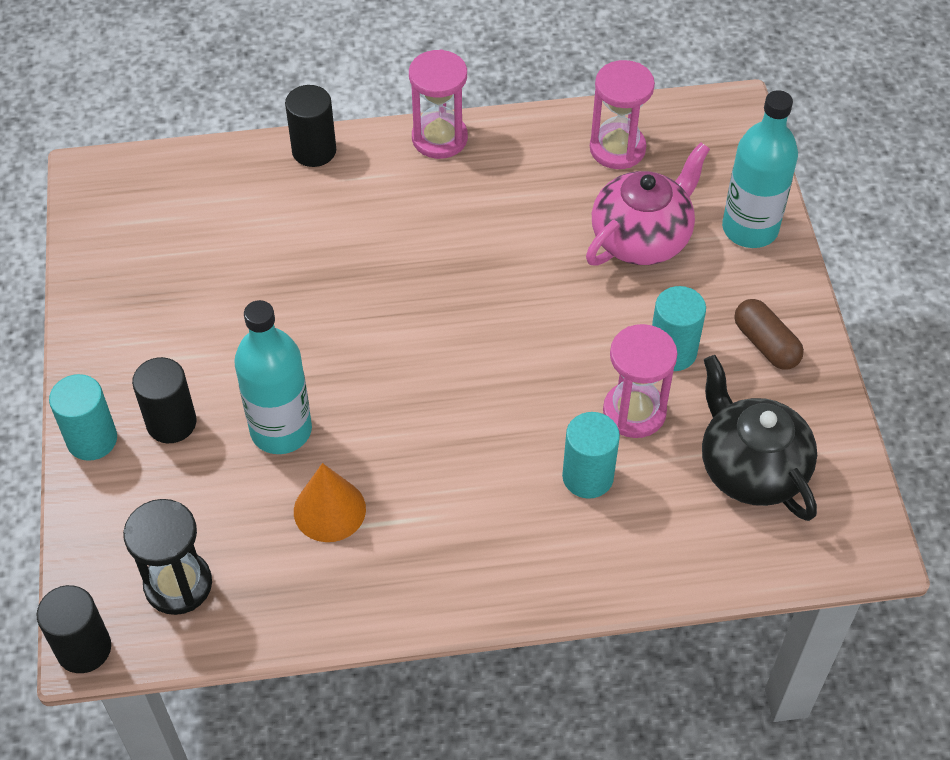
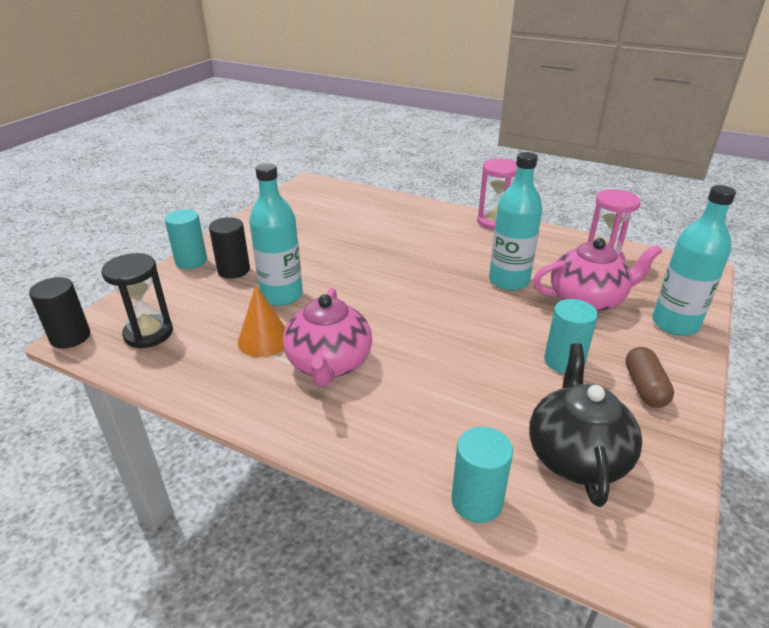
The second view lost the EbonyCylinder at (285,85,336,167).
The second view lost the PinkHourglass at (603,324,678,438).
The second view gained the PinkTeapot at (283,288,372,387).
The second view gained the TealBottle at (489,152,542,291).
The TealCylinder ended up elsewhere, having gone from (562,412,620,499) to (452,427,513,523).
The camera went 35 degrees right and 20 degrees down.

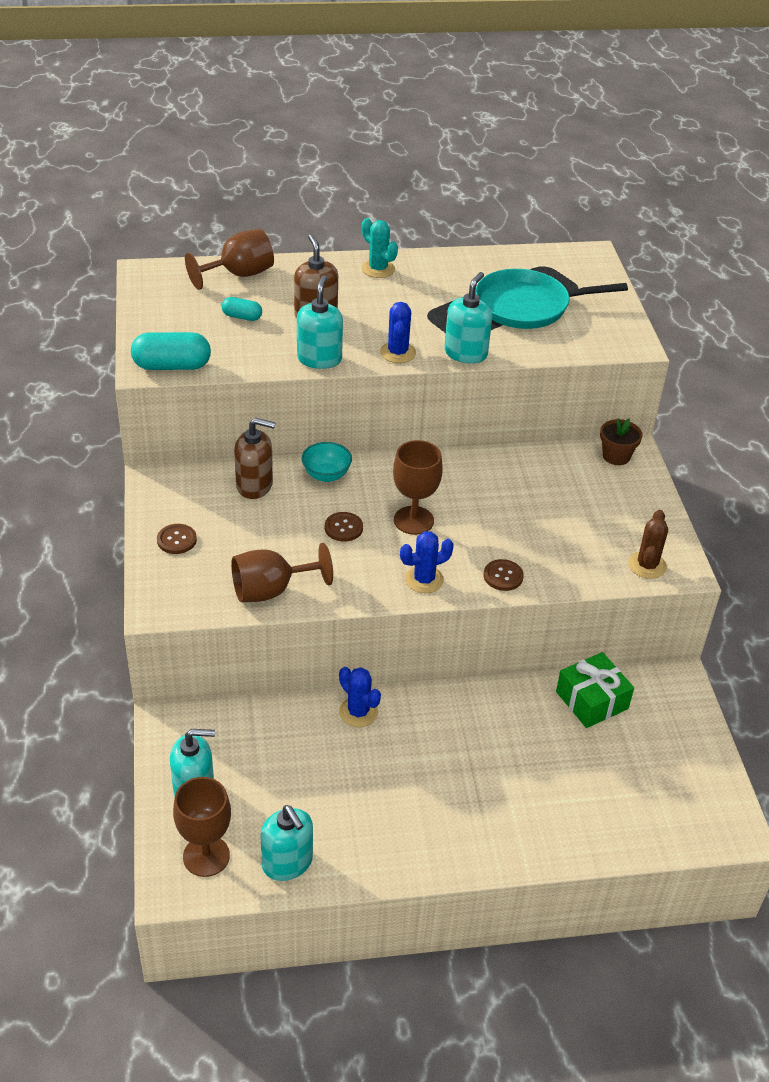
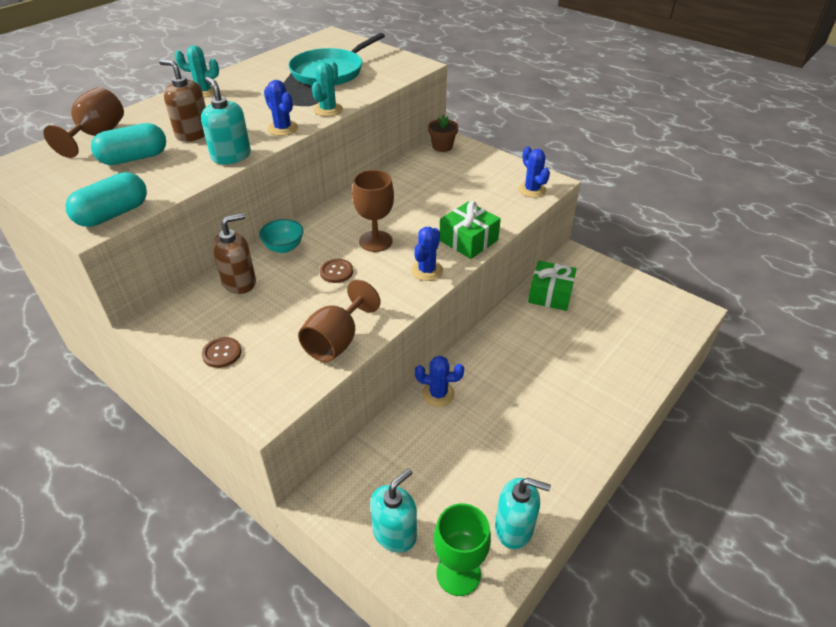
Where the TealSoapPump stood at (444,272,492,364), the TealSaguaroCactus came to stand at (312,61,343,117).
Where the DarkBrownSewingButton stood at (484,559,524,591), the EmeraldGift came to stand at (440,201,501,259).
What was the DarkBrownChalice at (173,777,231,877) turned into the EmeraldChalice at (434,503,491,596).
What was the DarkBrownSaguaroCactus at (628,510,668,579) turned into the BlueSaguaroCactus at (518,146,550,198).
The size of the TealPillShape at (222,297,262,321) changed by a factor of 1.79.
The camera went 40 degrees left and 0 degrees up.

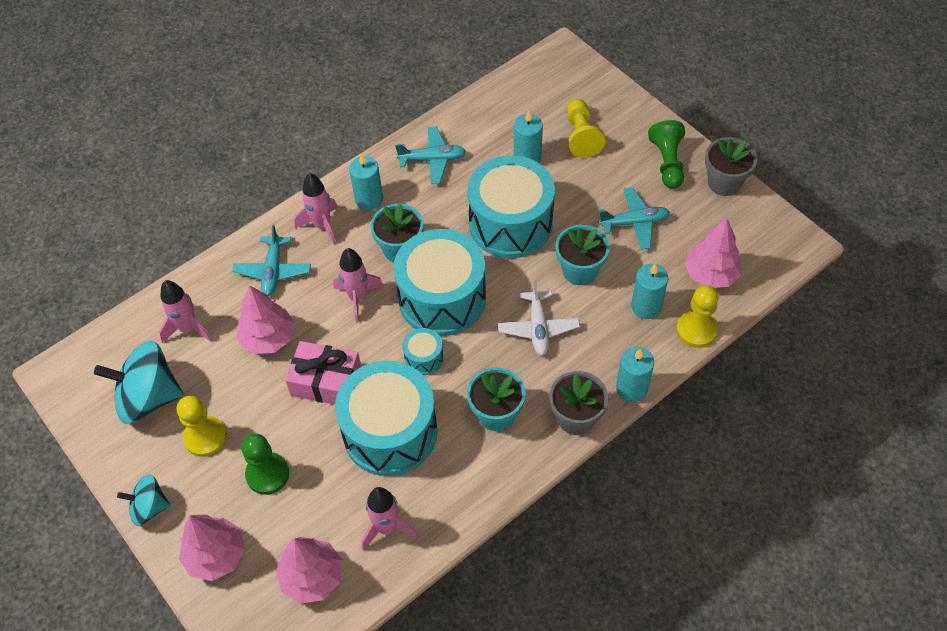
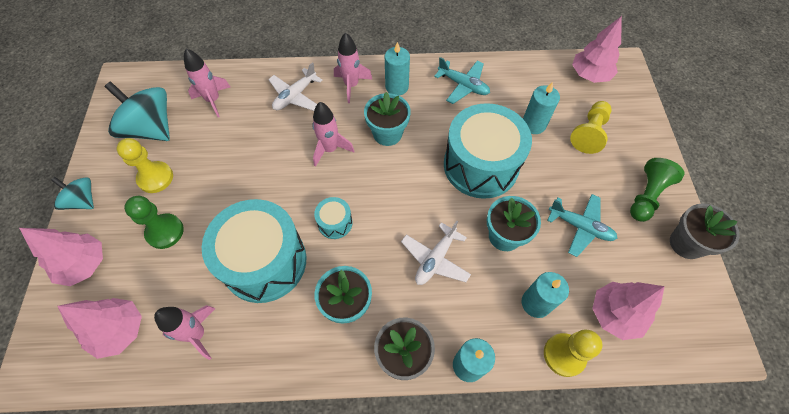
The second view lost the PinkGift at (285,341,361,405).
The second view lost the TealToyDrum at (394,229,486,336).
The PinkToyTree ended up elsewhere, having gone from (236,285,295,354) to (572,16,622,83).
What was the TealAeroplane at (232,225,311,296) turned into the WhiteAeroplane at (268,62,322,111).
The camera went 35 degrees right and 5 degrees up.

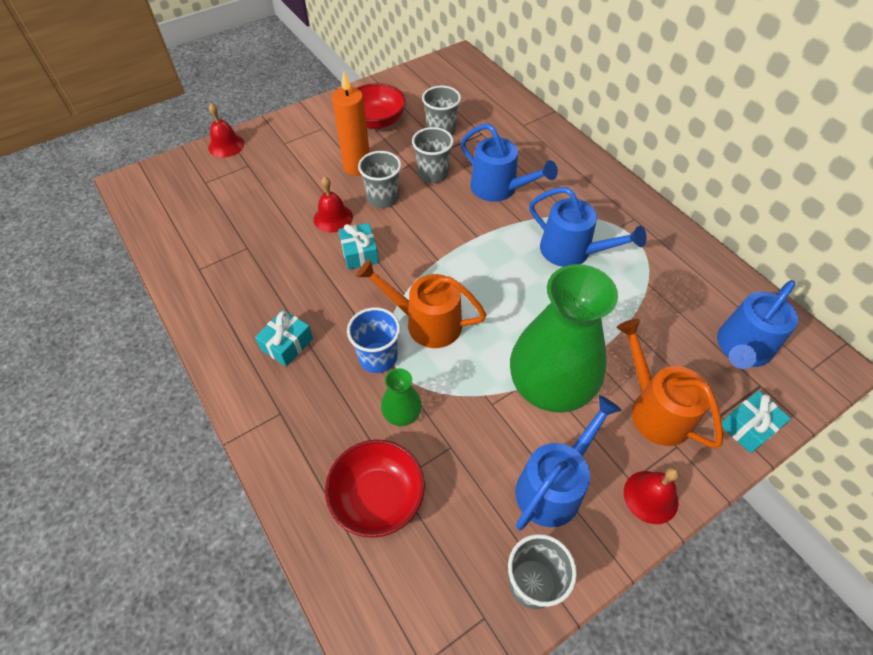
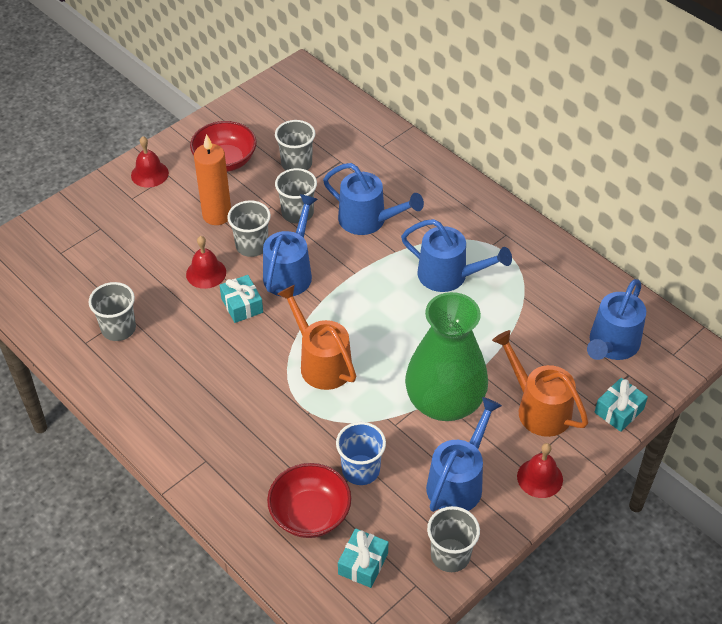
The second view lost the EmeraldFlowerVase at (381,368,422,426).
The second view gained the AshGreyBeaker at (88,282,136,341).
The second view gained the BlueWateringPot at (263,194,318,297).
The CrimsonHandBell ended up elsewhere, having gone from (208,103,244,157) to (131,136,169,188).
The TealGift ended up elsewhere, having gone from (255,310,313,367) to (338,528,388,588).
The BlueBeaker ended up elsewhere, having gone from (347,307,400,373) to (336,422,386,485).
The BrightOrangeWateringPot at (356,259,486,348) ended up facing another way, 45 degrees clockwise from before.
The camera went 10 degrees left and 5 degrees down.

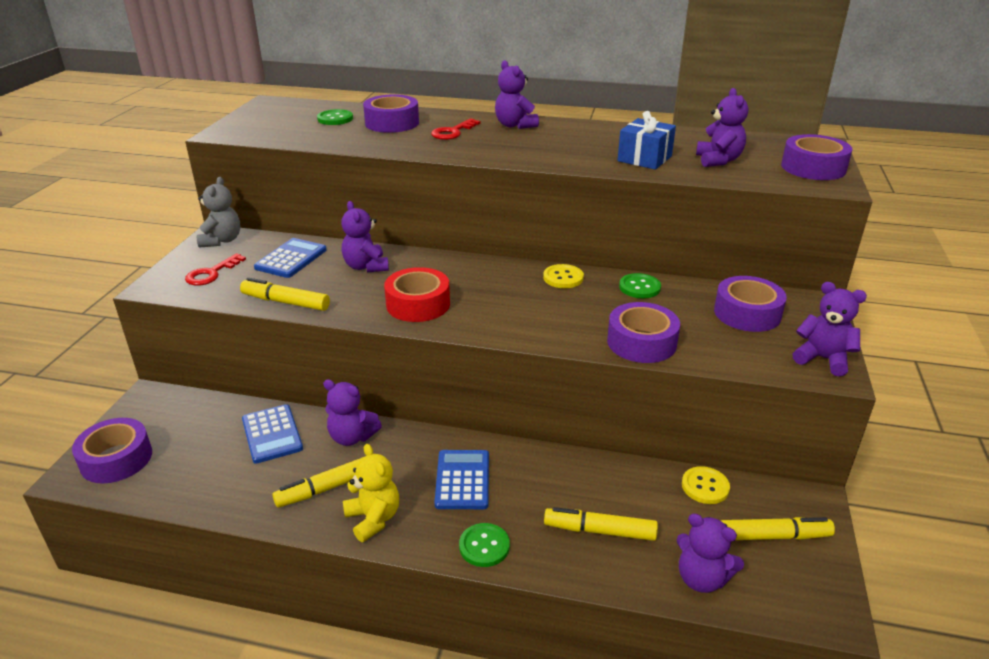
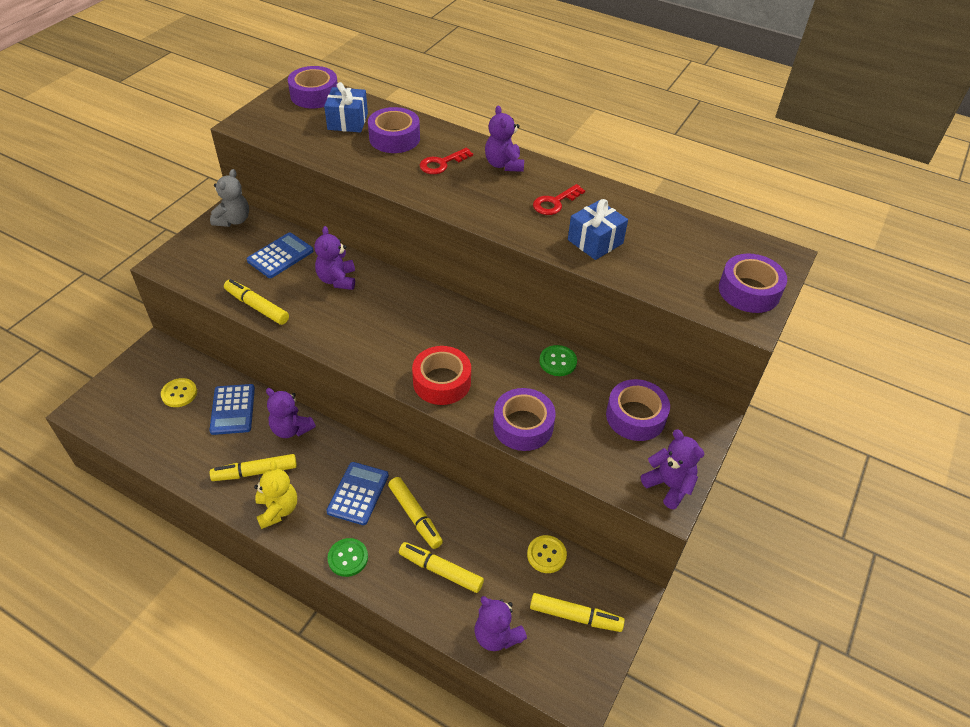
The second view lost the RoyalPurpleStuffedBear at (696,88,748,167).
The second view gained the BrightYellowFeltPen at (388,477,443,549).
The RoyalPurpleTape ended up elsewhere, having gone from (72,418,152,484) to (288,66,338,108).
The CrimsonDoorKey ended up elsewhere, having gone from (185,253,246,285) to (533,184,585,215).
The CrimsonTape ended up elsewhere, having gone from (384,267,450,322) to (412,346,471,405).
The BrightYellowSewingButton ended up elsewhere, having gone from (543,264,584,288) to (161,378,197,407).
Where the EmeraldSewingButton stood at (317,109,353,125), the BlueGift came to stand at (324,82,368,133).
The camera went 15 degrees right and 15 degrees up.

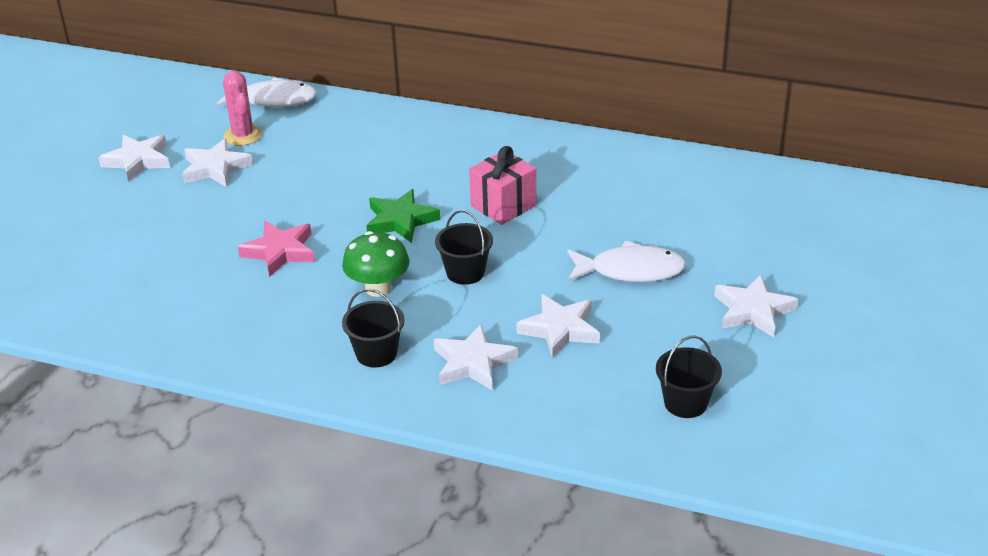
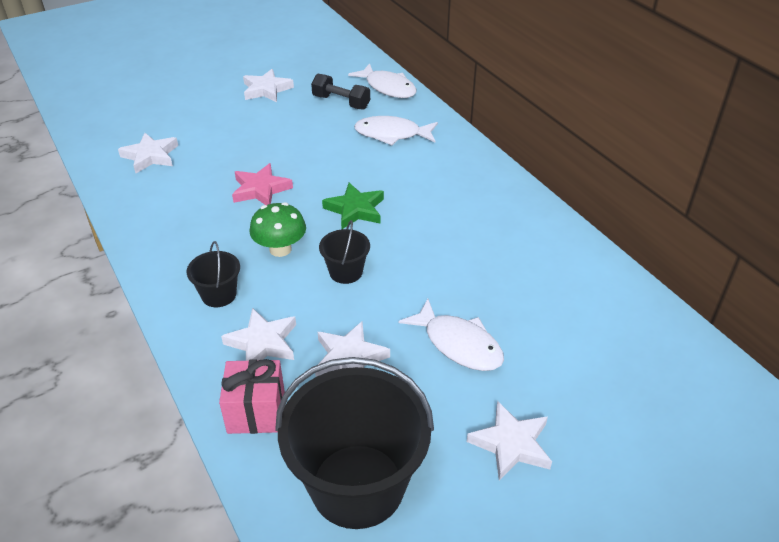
The second view gained the WhiteToyFish at (354,116,438,145).
The WhiteStarShape ended up elsewhere, having gone from (182,138,253,187) to (118,133,178,173).
The PinkGift ended up elsewhere, having gone from (469,146,536,225) to (219,359,285,434).
Where the PinkSaguaroCactus stood at (223,71,262,146), the EbonyHandWeight came to stand at (311,74,370,110).
The size of the EbonyPail at (656,335,722,418) changed by a factor of 2.18.
The camera went 40 degrees right and 5 degrees up.

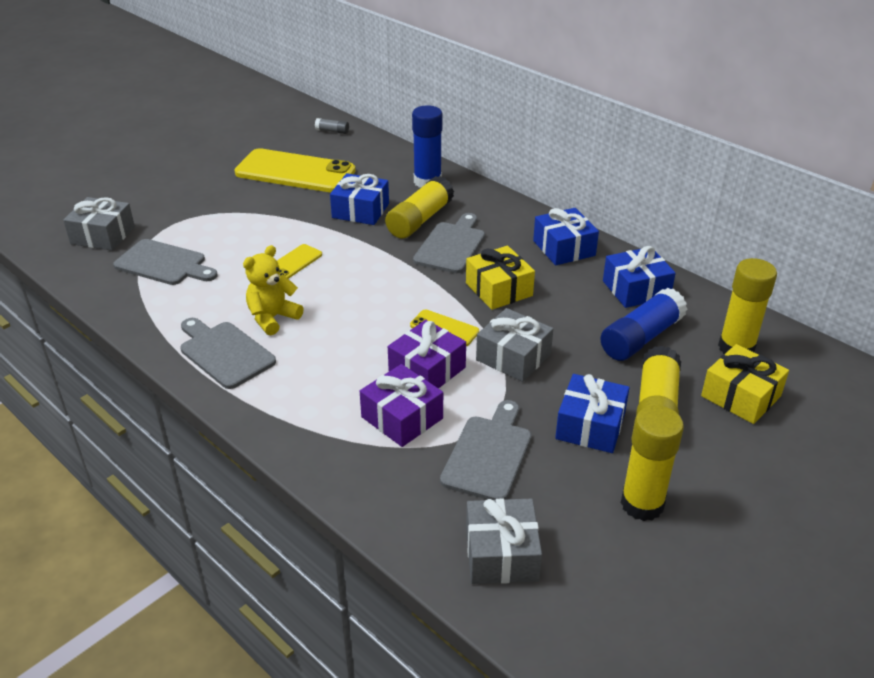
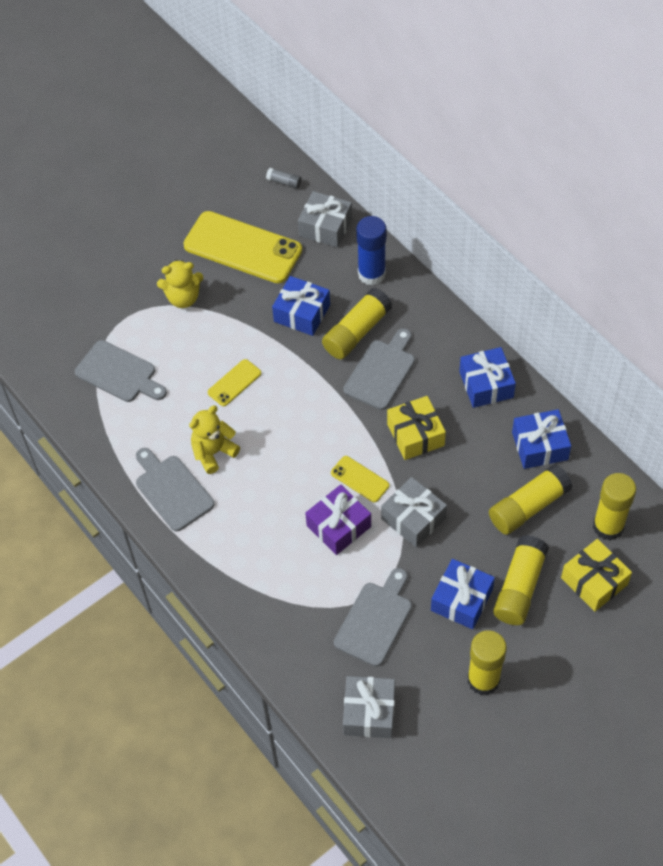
The second view lost the RoyalPurpleGift at (360,364,443,447).
The second view gained the BrightYellowStuffedBear at (157,260,203,308).
The AshGreyGift ended up elsewhere, having gone from (63,197,135,251) to (298,191,352,248).
What was the BlueStickOfGlue at (600,288,687,361) turned into the BrightYellowStickOfGlue at (489,464,573,535).
The camera went 10 degrees right and 20 degrees up.

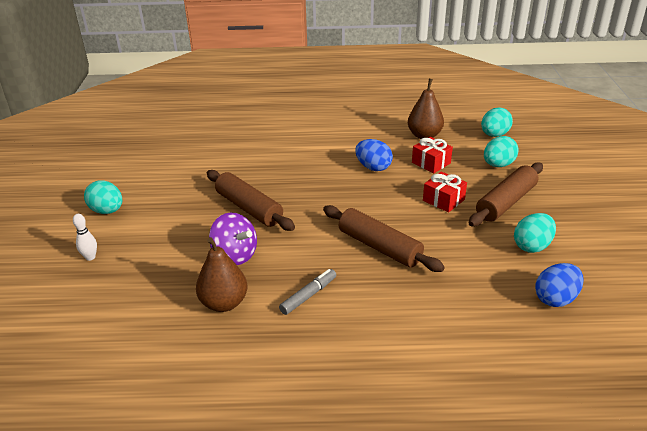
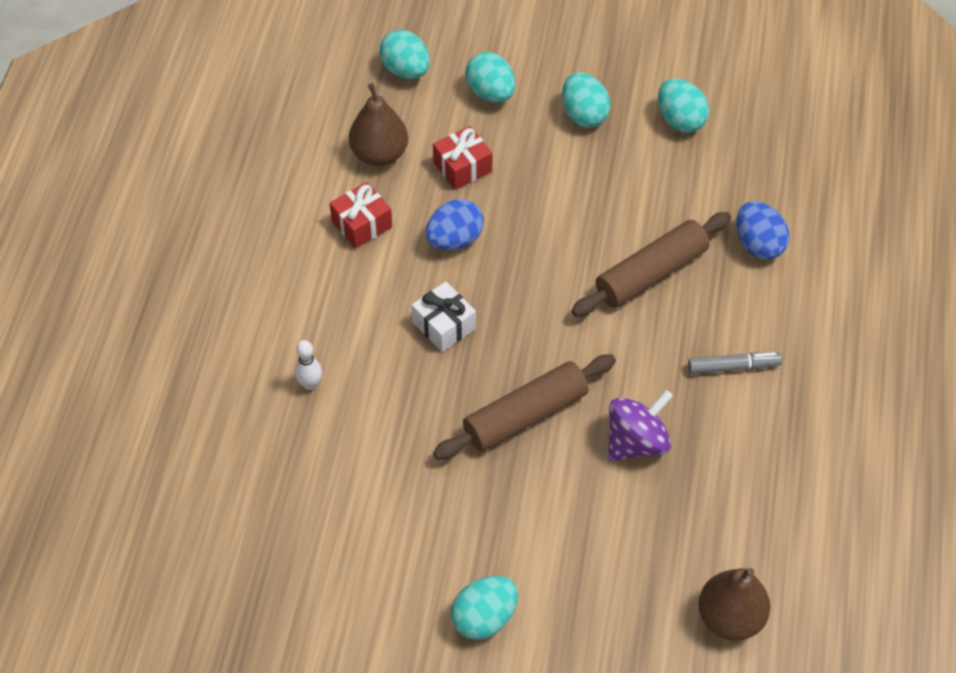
The second view gained the WhiteGift at (412,282,476,352).
The WhiteTenpin ended up elsewhere, having gone from (73,214,97,261) to (295,340,322,390).
The DarkBrownPearFruit ended up elsewhere, having gone from (196,237,247,312) to (698,568,770,641).
The CrimsonGift ended up elsewhere, having gone from (423,171,467,212) to (329,182,392,249).
The BlueEgg ended up elsewhere, having gone from (535,263,584,307) to (736,201,790,260).
Where the DarkBrownRollingPin stood at (469,162,543,227), the TealEgg came to stand at (562,72,611,128).
The AshGreyFeltPen at (279,269,336,315) ended up facing another way, 120 degrees clockwise from before.
The camera went 80 degrees left and 20 degrees up.

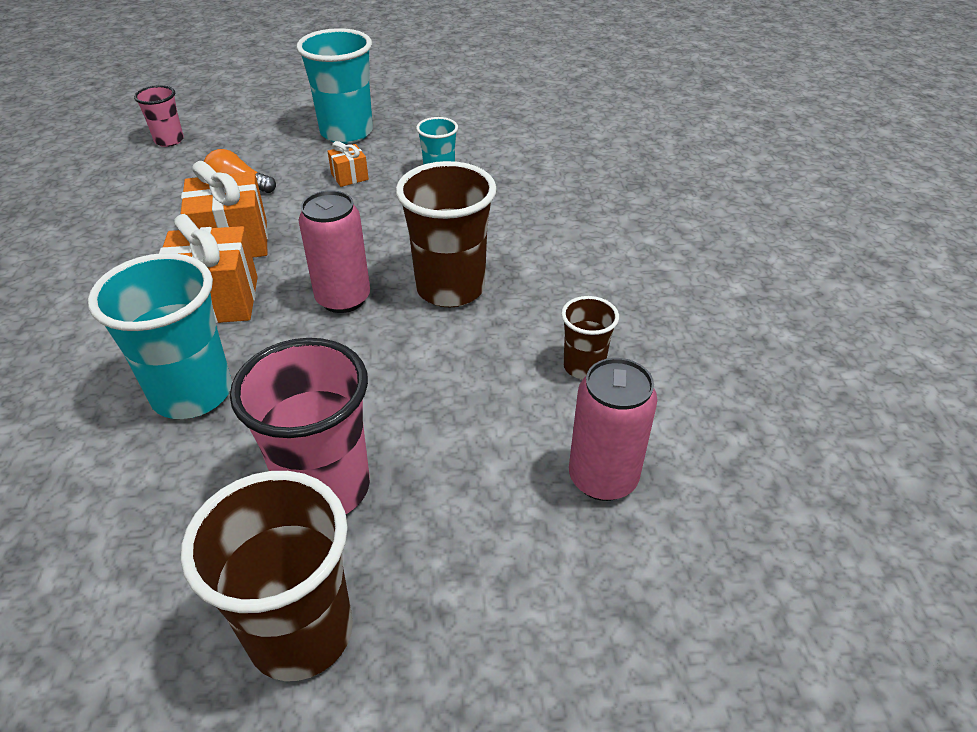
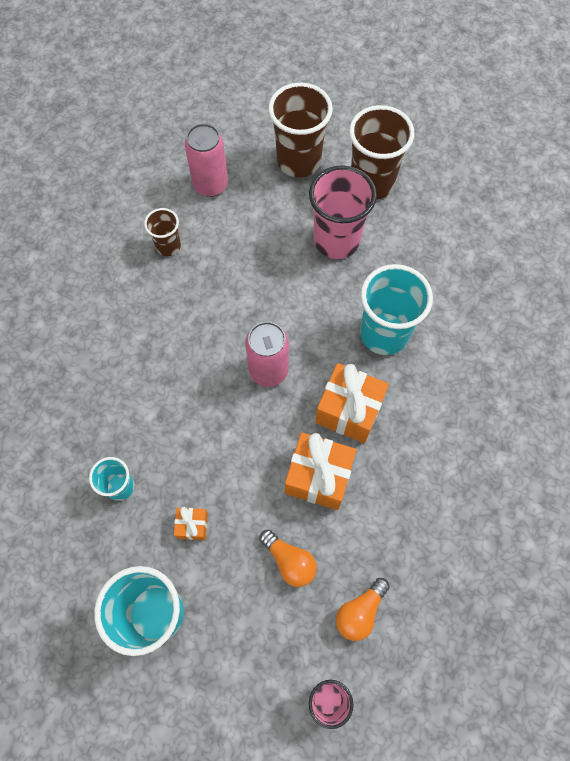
The second view gained the BrightOrangeBulb at (336,578,390,641).
The DarkBrownBeaker ended up elsewhere, having gone from (396,161,497,307) to (268,83,333,178).
The camera went 150 degrees left and 25 degrees up.

